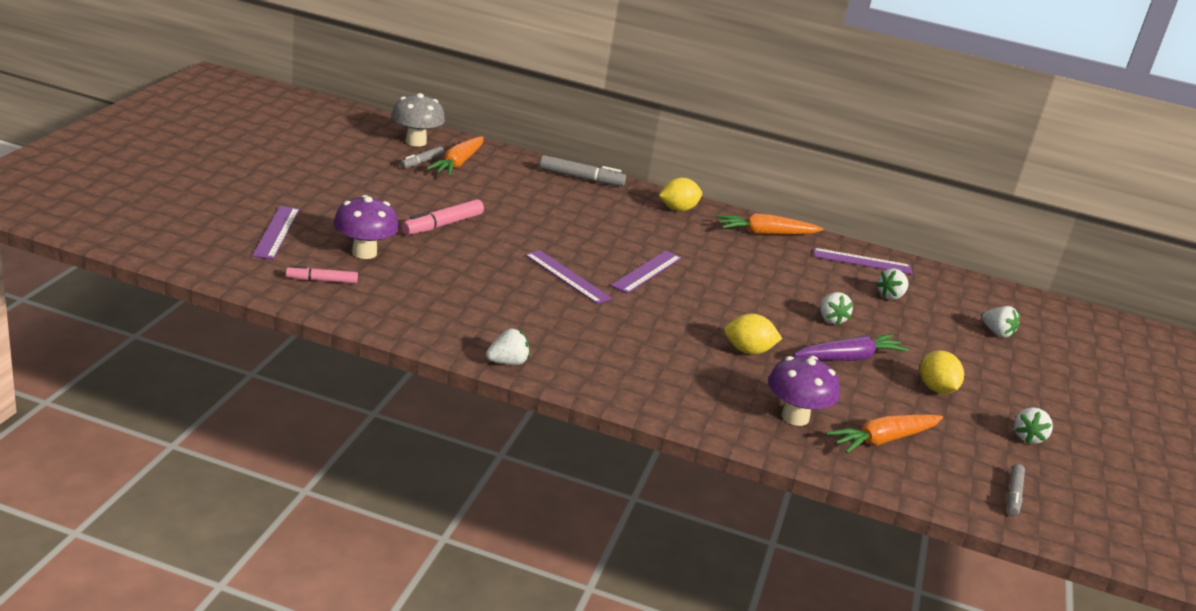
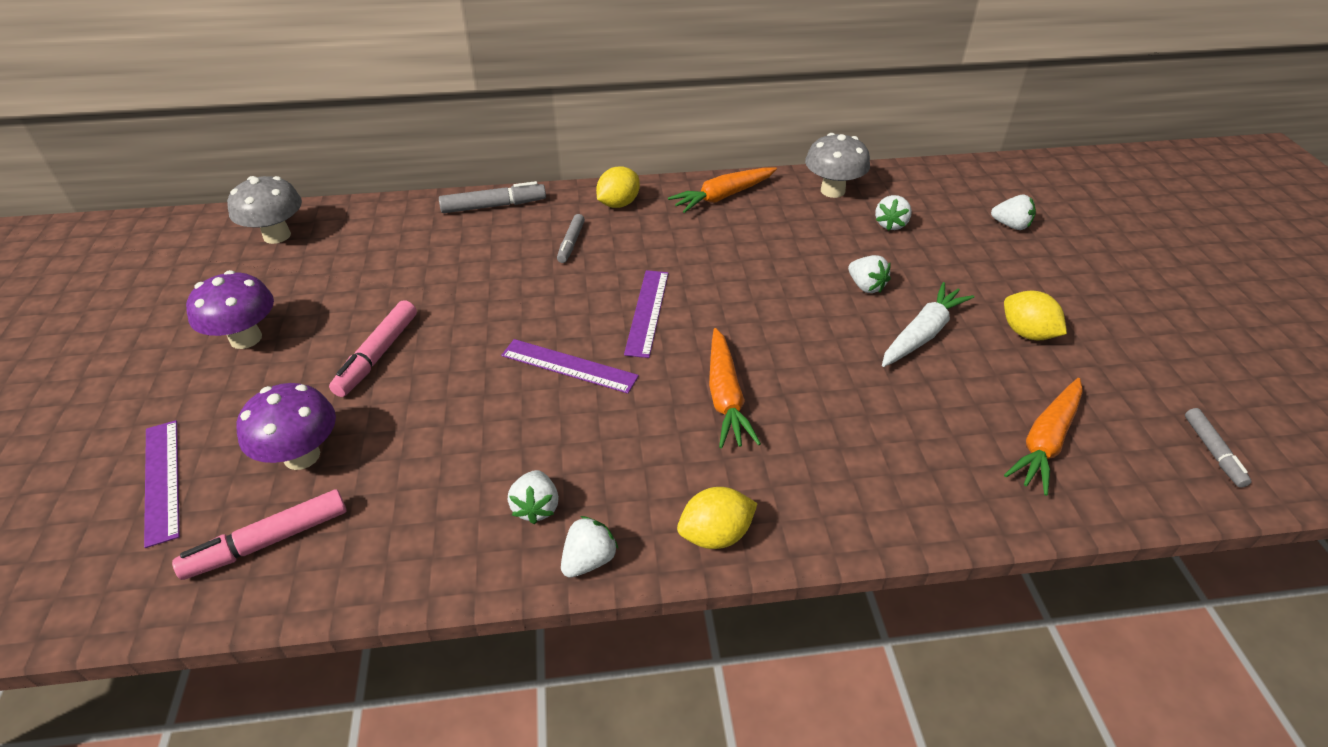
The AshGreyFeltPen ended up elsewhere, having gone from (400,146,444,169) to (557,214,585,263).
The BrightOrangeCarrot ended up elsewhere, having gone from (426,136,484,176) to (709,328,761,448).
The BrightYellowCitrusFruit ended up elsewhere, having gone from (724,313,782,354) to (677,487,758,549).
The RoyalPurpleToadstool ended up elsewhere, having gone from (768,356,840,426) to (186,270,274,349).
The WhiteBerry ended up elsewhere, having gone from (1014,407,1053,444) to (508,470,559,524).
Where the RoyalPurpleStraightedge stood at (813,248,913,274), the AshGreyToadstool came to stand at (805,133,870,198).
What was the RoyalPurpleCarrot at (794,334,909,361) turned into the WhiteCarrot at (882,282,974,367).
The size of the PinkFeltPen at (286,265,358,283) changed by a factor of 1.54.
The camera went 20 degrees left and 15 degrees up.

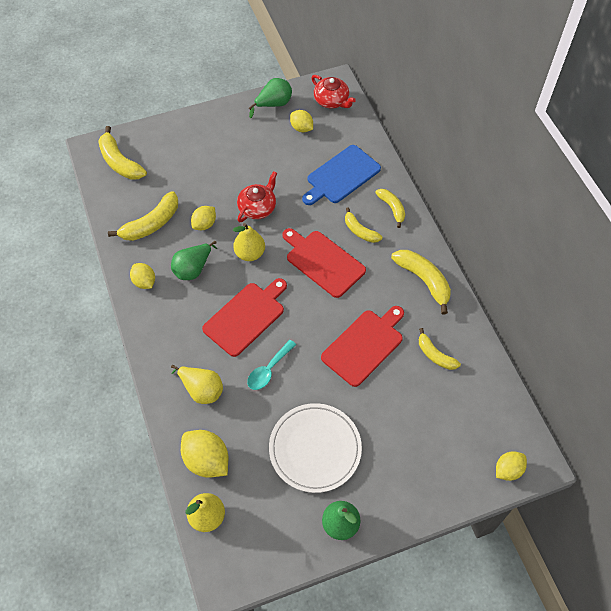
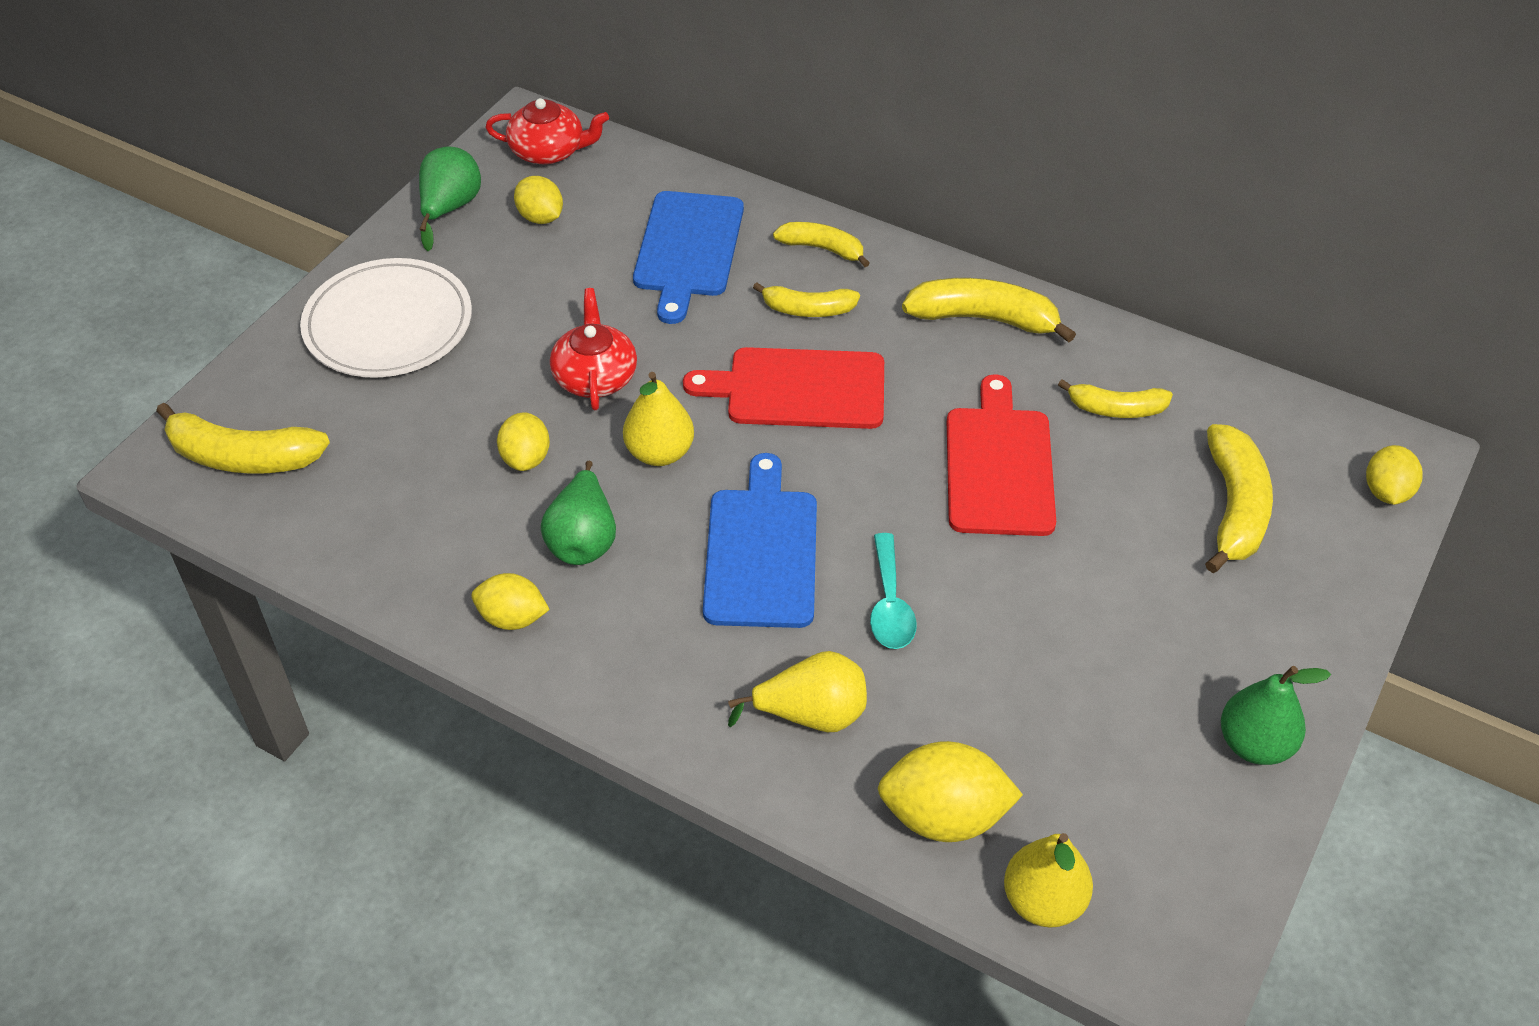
The BrightYellowBananaFruit ended up elsewhere, having gone from (108,191,178,241) to (1205,424,1273,573).
The WhitePlate ended up elsewhere, having gone from (269,403,362,493) to (300,258,472,378).
What was the CrimsonCuttingBoard at (202,278,287,357) turned into the BlueCuttingBoard at (703,453,817,628).
The BrightYellowCitrusFruit at (290,110,313,132) ended up facing another way, 45 degrees clockwise from before.
The camera went 40 degrees left and 10 degrees down.

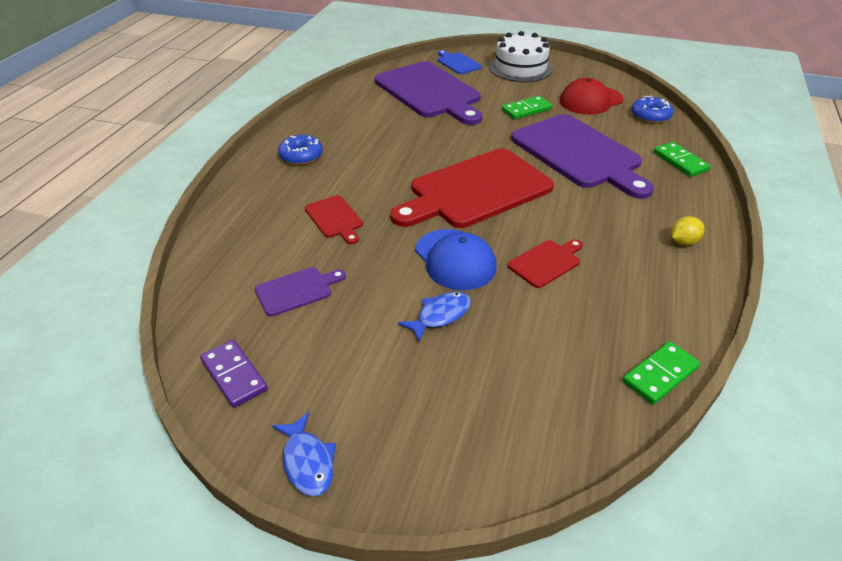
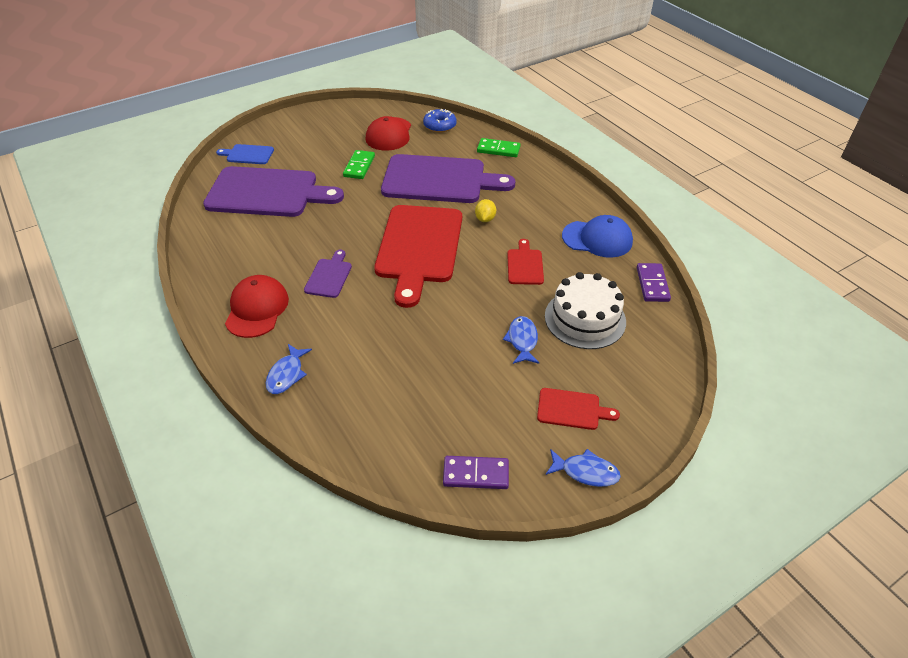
The second view gained the BlueToyFish at (266,344,312,394).
The RoyalPurpleCuttingBoard ended up elsewhere, having gone from (255,267,346,316) to (304,250,352,298).
The CrimsonCuttingBoard ended up elsewhere, having gone from (305,195,363,244) to (537,388,620,430).
The BluePeakedCap ended up elsewhere, having gone from (415,229,497,290) to (562,215,633,258).
The WhiteCake ended up elsewhere, having gone from (489,31,553,82) to (545,272,626,349).
The BrightYellowCitrusFruit ended up elsewhere, having gone from (671,216,705,245) to (475,199,496,222).
Where the BlueDonut stood at (278,135,323,165), the CrimsonPeakedCap came to stand at (225,275,289,338).
What was the EmeraldDominoPiece at (623,341,700,405) turned into the RoyalPurpleDominoPiece at (637,263,671,302).
The camera went 50 degrees left and 5 degrees up.

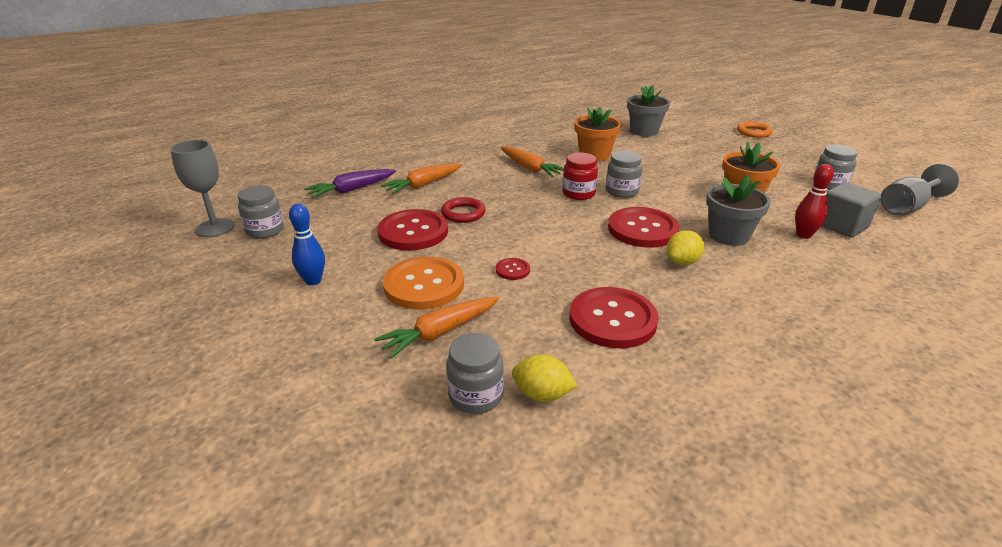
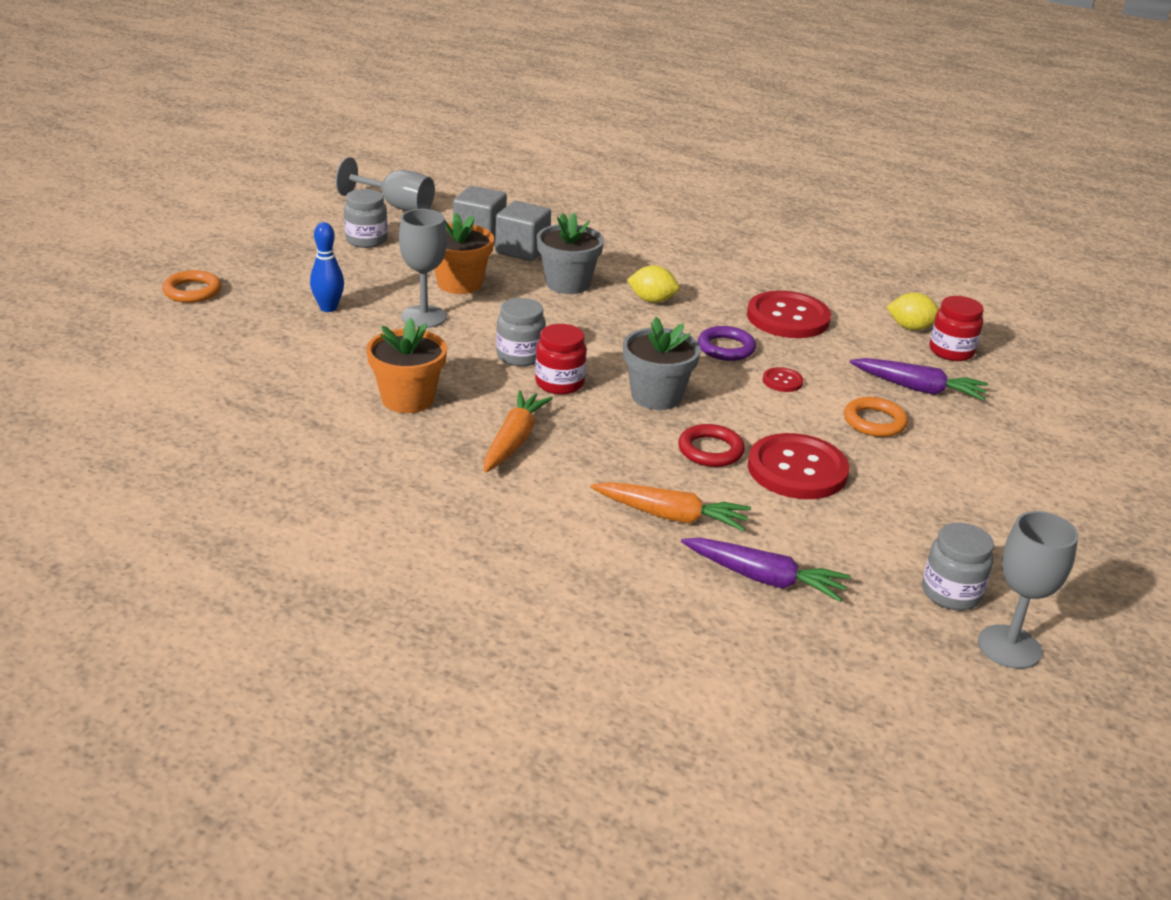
The second view lost the CrimsonSewingButton at (608,207,680,248).
The second view gained the AshGreyChalice at (399,209,447,328).
The second view gained the RoyalPurpleTorus at (698,326,756,361).
The BlueTenpin ended up elsewhere, having gone from (289,204,325,285) to (310,222,344,312).
The AshGreyFlowerPot ended up elsewhere, having gone from (627,85,670,136) to (623,317,701,410).
Where the BrightOrangeSewingButton stood at (383,257,464,309), the BrightOrangeTorus came to stand at (844,397,908,437).
Where the CrimsonTenpin stood at (795,164,834,239), the AshGreyBlock came to stand at (495,201,551,261).
What was the BrightOrangeCarrot at (374,297,499,359) turned into the RoyalPurpleCarrot at (850,358,988,401).
What was the AshGreyJar at (447,333,504,414) turned into the CrimsonJar at (929,296,984,361).
The BrightYellowCitrusFruit at (512,355,578,402) ended up facing another way, 60 degrees counterclockwise from before.
The camera went 125 degrees left and 0 degrees up.

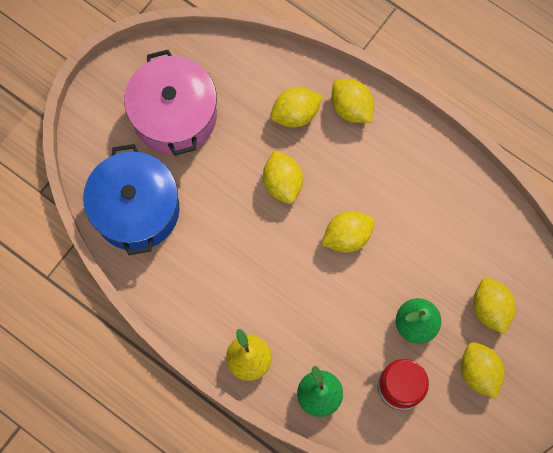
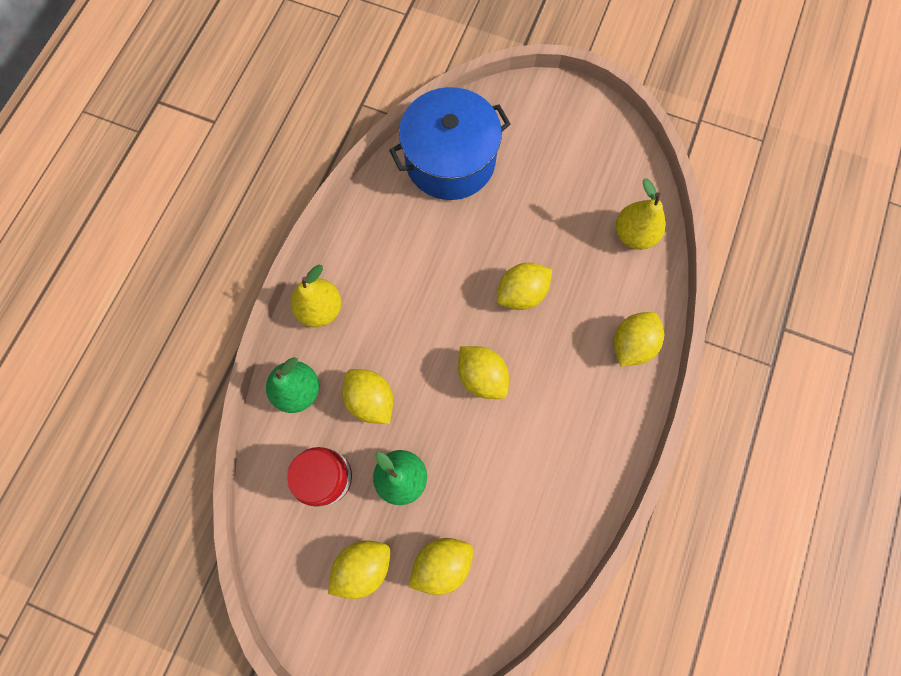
The second view lost the PinkStockpot at (124,50,217,156).
The second view gained the BrightYellowPearFruit at (616,178,666,250).
The BrightYellowCitrusFruit ended up elsewhere, having gone from (270,87,323,128) to (342,369,393,424).
The camera went 75 degrees right and 0 degrees up.

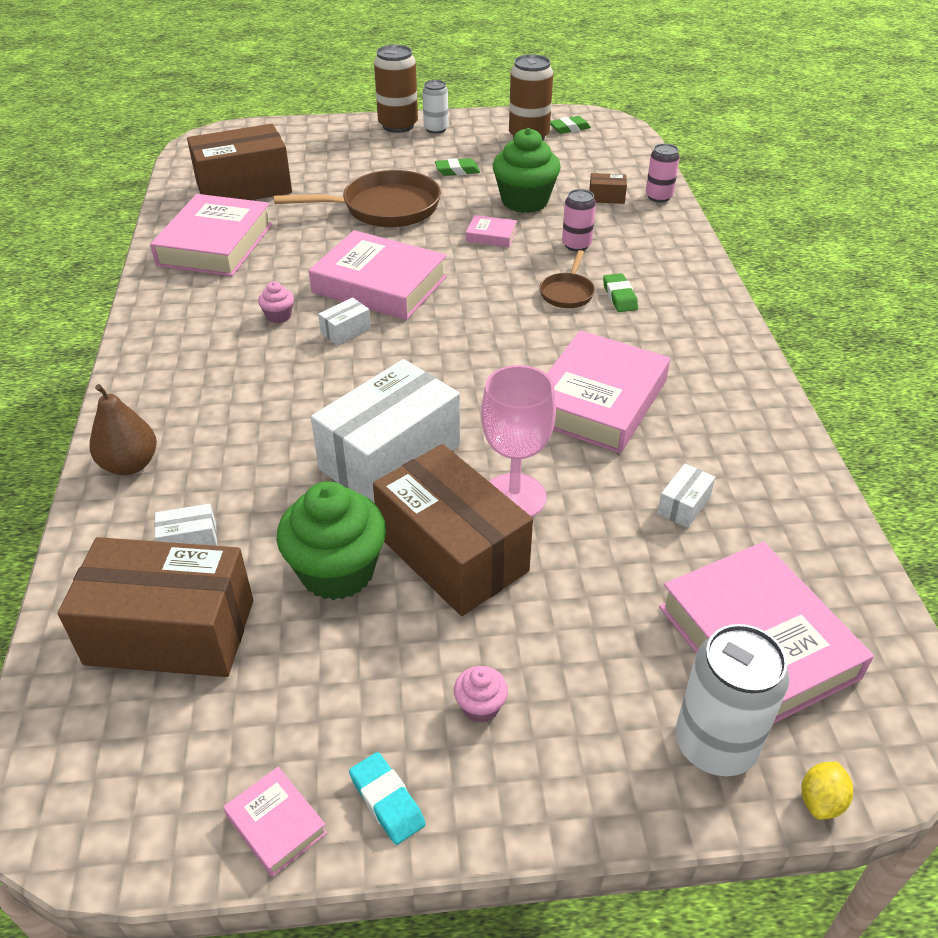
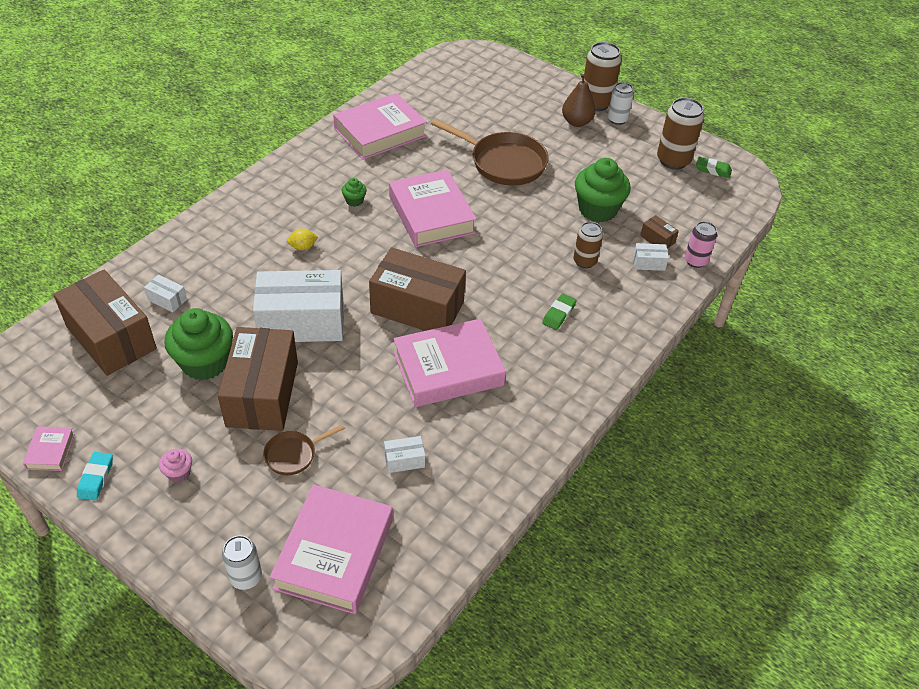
The second view lost the EmeraldEraser at (435,158,480,176).
The second view lost the PinkBook at (466,215,517,247).
The second view lost the PinkChalice at (481,365,556,517).
The DarkBrownPearFruit ended up elsewhere, having gone from (89,384,157,475) to (562,74,596,127).
The DarkBrownPackage ended up elsewhere, having gone from (187,124,292,200) to (369,247,466,331).
The WhitePackage ended up elsewhere, having gone from (318,298,371,346) to (633,243,669,271).
The DarkBrownSkillet ended up elsewhere, having gone from (540,250,595,308) to (263,424,345,475).
The BrightYellowCitrusFruit ended up elsewhere, having gone from (801,762,853,820) to (287,229,318,250).
What was the PinkCupcake at (258,281,294,323) turned into the EmeraldCupcake at (342,178,367,207).
What was the PinkCan at (562,189,596,251) turned into the DarkBrownCan at (573,222,603,268).
The size of the WhiteCan at (675,624,790,776) changed by a factor of 0.62.
The camera went 40 degrees right and 5 degrees up.

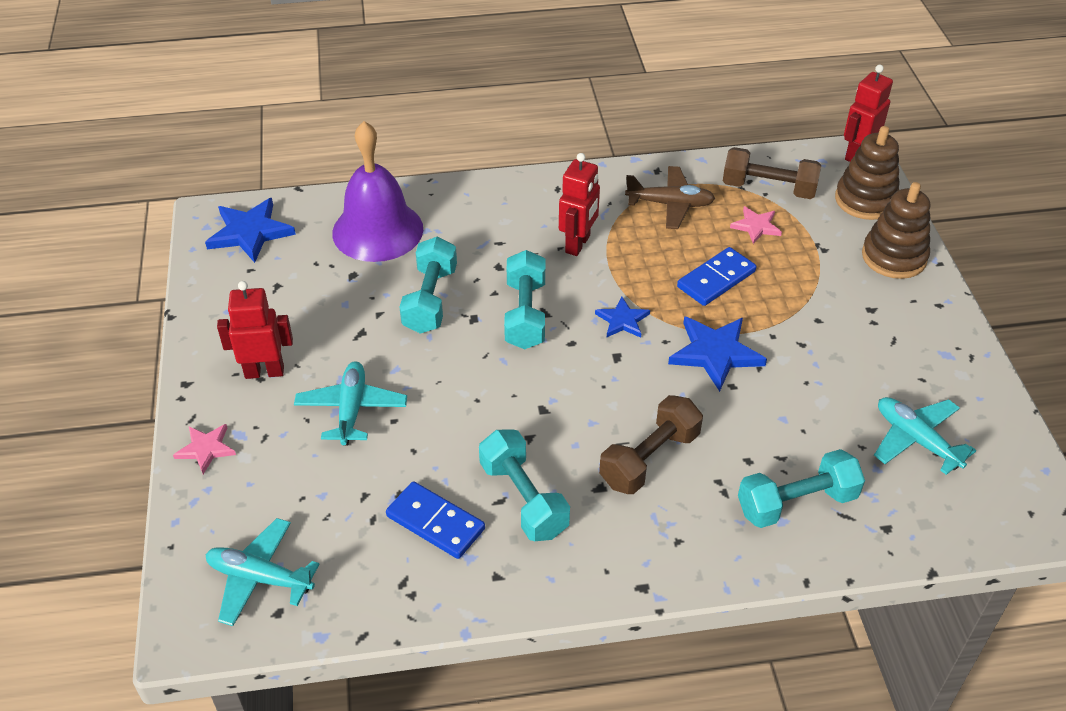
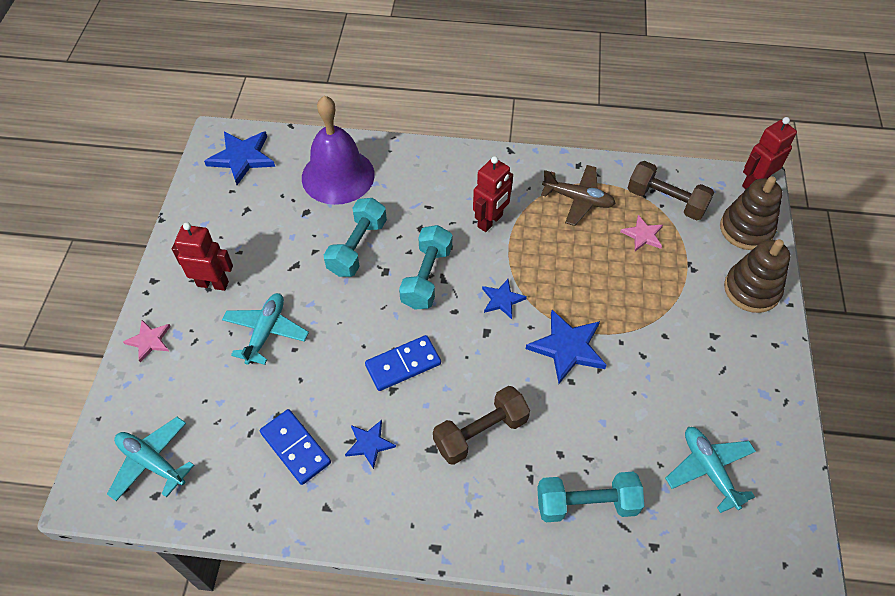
The BlueDominoPiece ended up elsewhere, having gone from (677,247,757,306) to (365,335,441,391).
Where the TealHandWeight stood at (479,430,570,541), the BlueStarShape came to stand at (345,420,396,469).
The camera went 15 degrees right and 10 degrees up.

